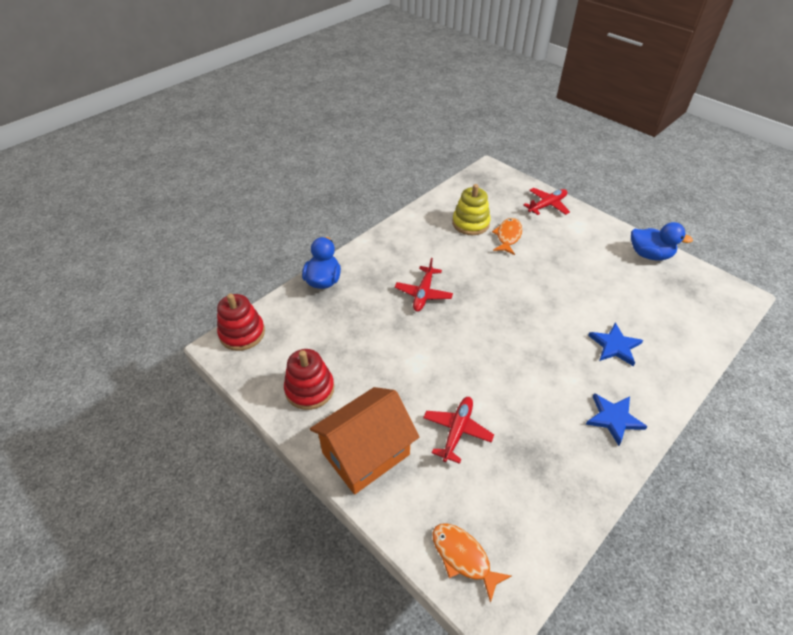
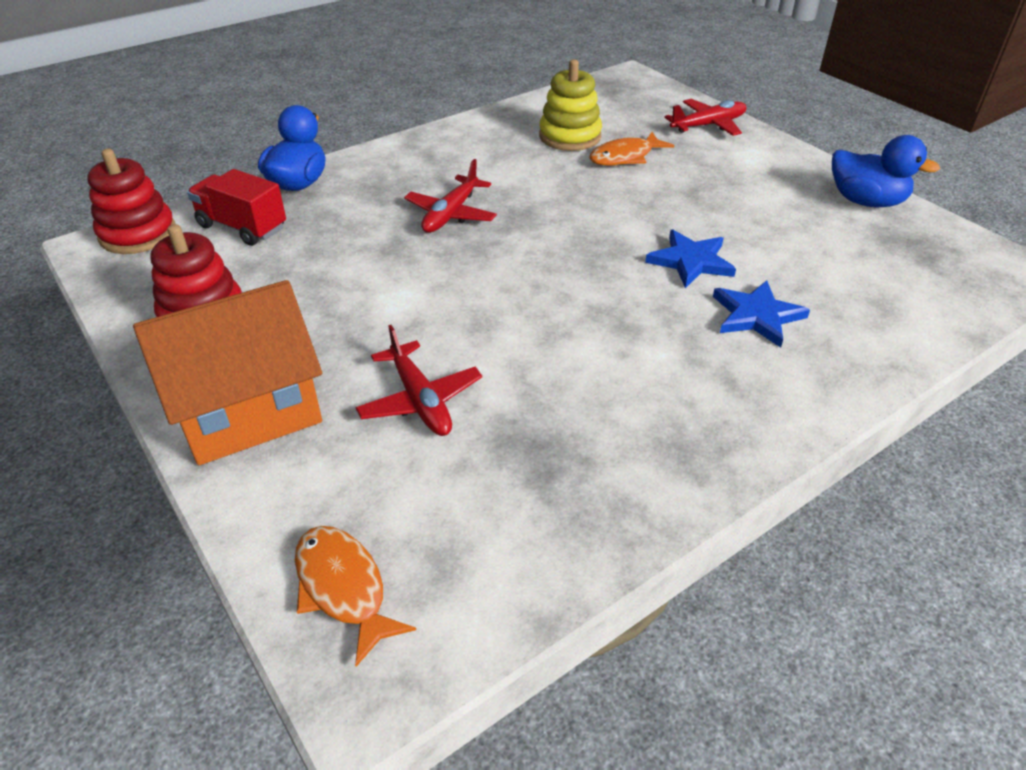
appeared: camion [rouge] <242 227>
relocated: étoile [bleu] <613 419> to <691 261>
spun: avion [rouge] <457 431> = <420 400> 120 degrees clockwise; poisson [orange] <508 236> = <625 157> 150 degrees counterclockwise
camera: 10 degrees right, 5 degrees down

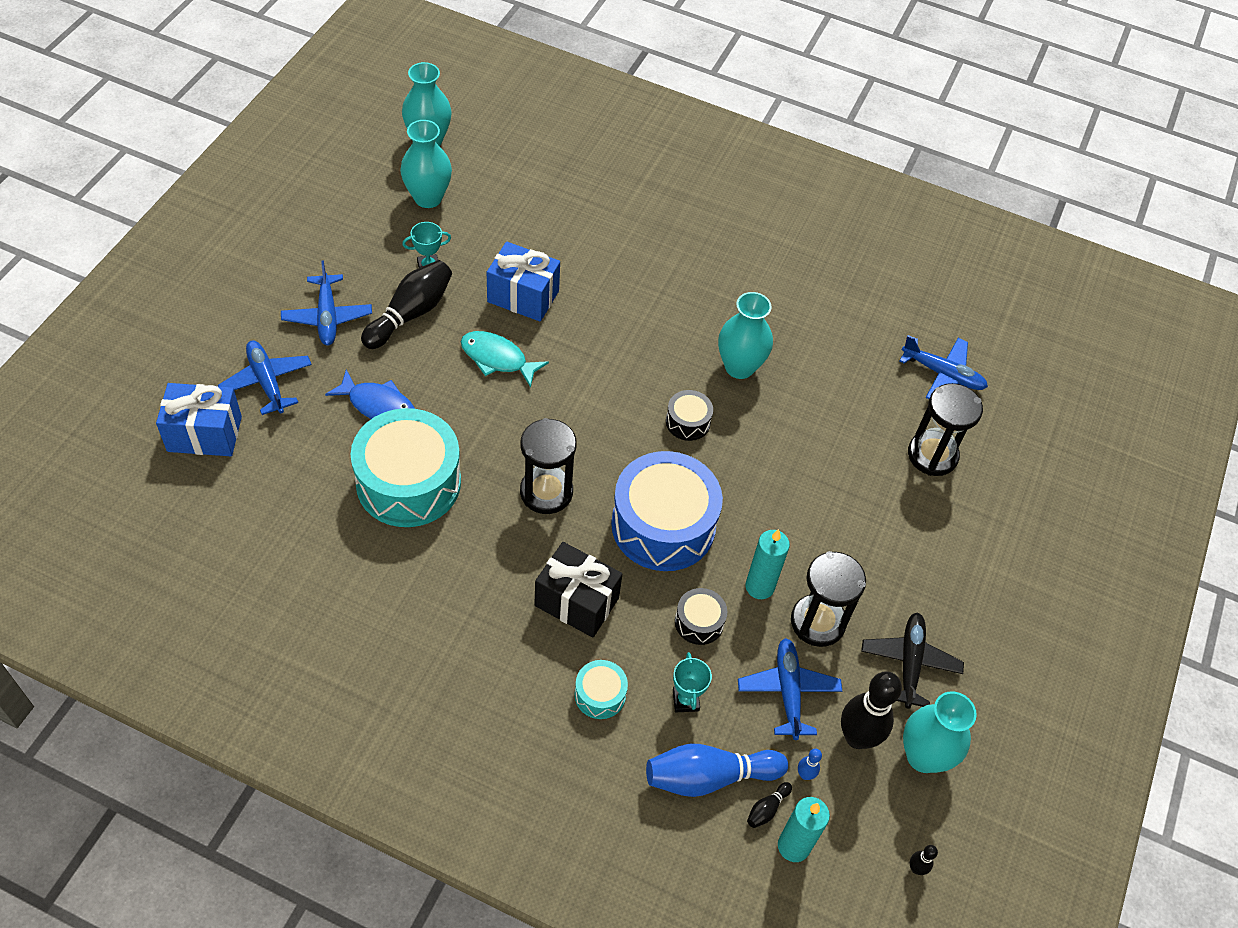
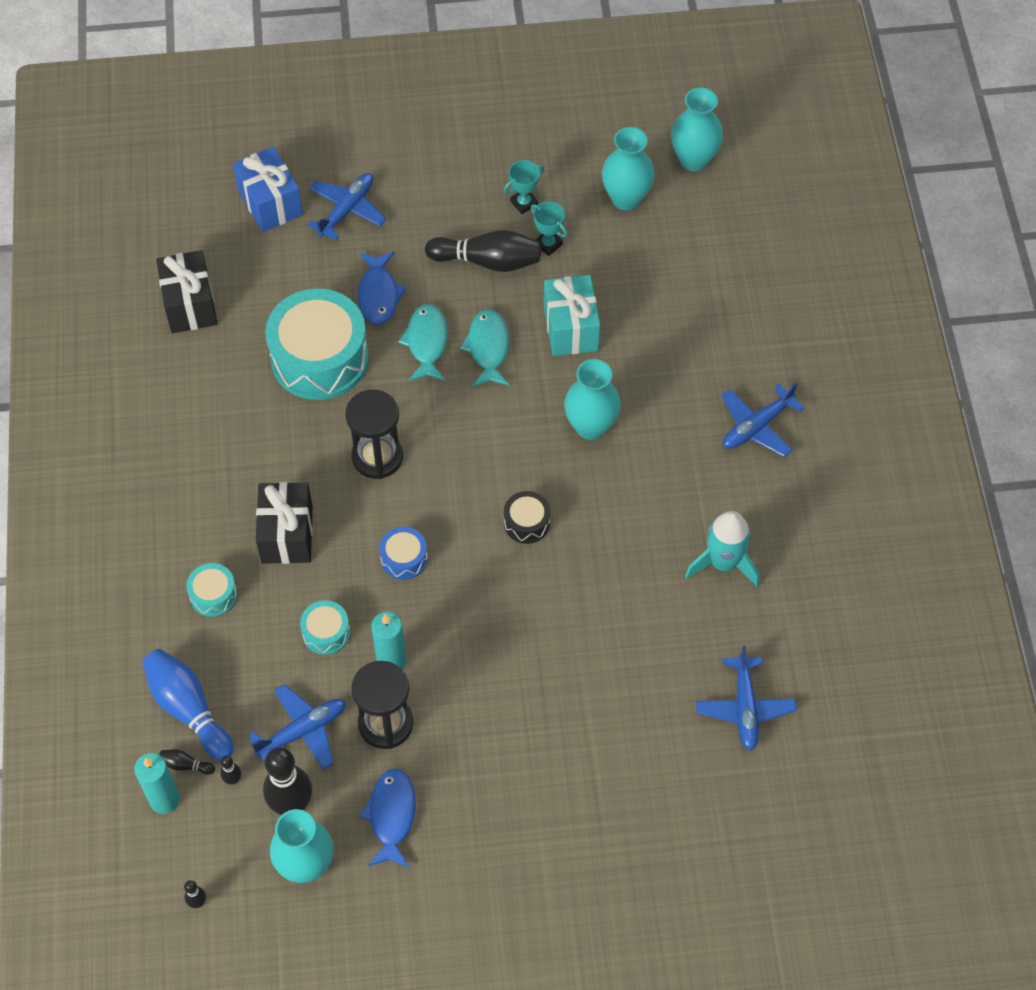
missing: sablier [noir] <932 455>
appeared: cadeau [noir] <190 305>; poisson [turquoise] <426 342>; fusée [turquoise] <723 563>
relocated: avion [bleu] <327 317> to <757 426>; trophée [turquoise] <685 700> to <524 203>; vase [turquoise] <739 367> to <591 426>
exchanged: avion [noir] <909 663> to poisson [bleu] <391 815>
colour: cadeau [bleu] <523 296> to cadeau [turquoise] <571 328>; tambour [noir] <699 622> to tambour [turquoise] <326 632>; quille [bleu] <805 774> to quille [noir] <233 779>
size: tambour [bleu] <663 525> = <404 558> x0.45
camera: 65 degrees right, 5 degrees up

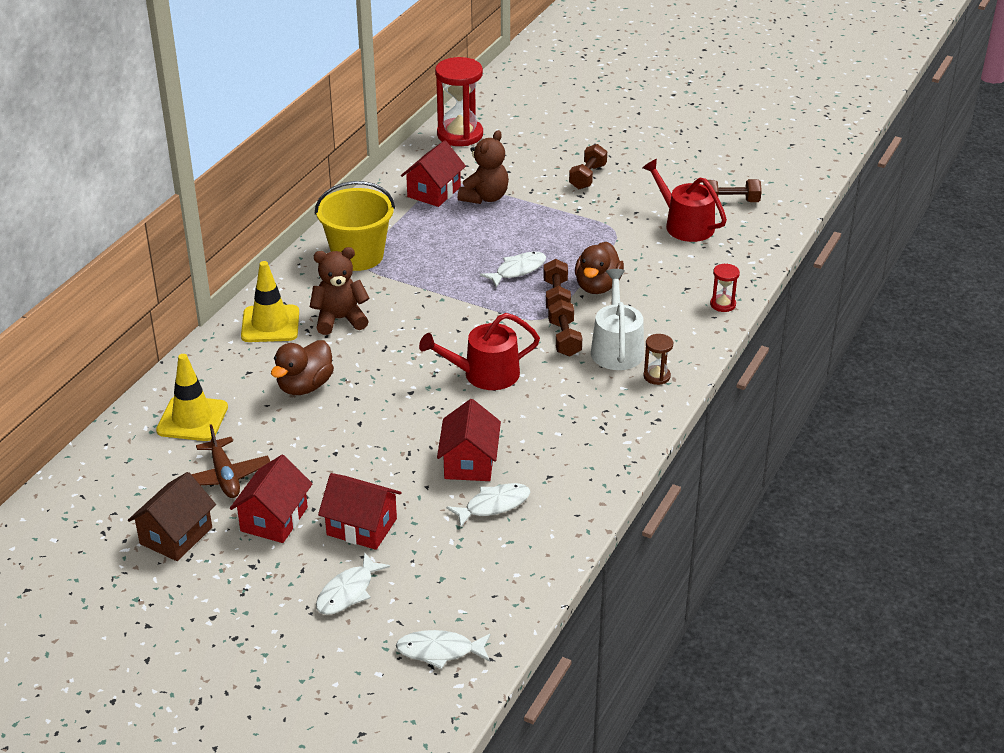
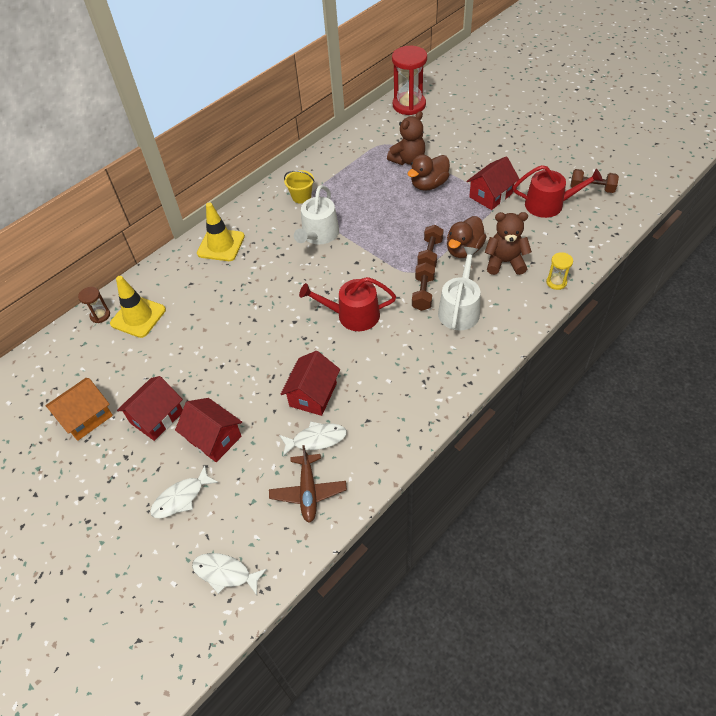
missing: poisson [blanc] <518 270>; haltère [marron] <587 177>
appeared: arrosoir [blanc] <319 235>
relocated: avion [marron] <225 476> to <308 491>; canard [marron] <305 386> to <429 184>; ours en peluche [marron] <340 319> to <505 262>; maison [rouge] <434 192> to <490 195>; sablier [marron] <656 376> to <100 315>
colour: maison [marron] <176 536> to maison [orange] <86 417>; sablier [rouge] <723 304> to sablier [jaune] <556 282>
spun: arrosoir [rouge] <684 225> = <549 204> 120 degrees clockwise
size: seau [jaune] <358 256> = <301 197> x0.53
camera: 20 degrees right, 15 degrees up

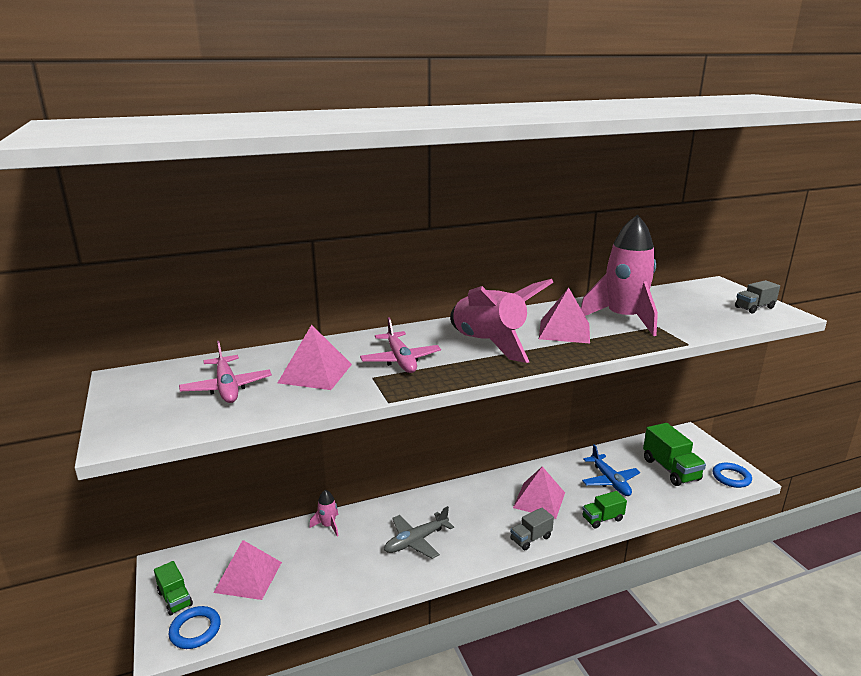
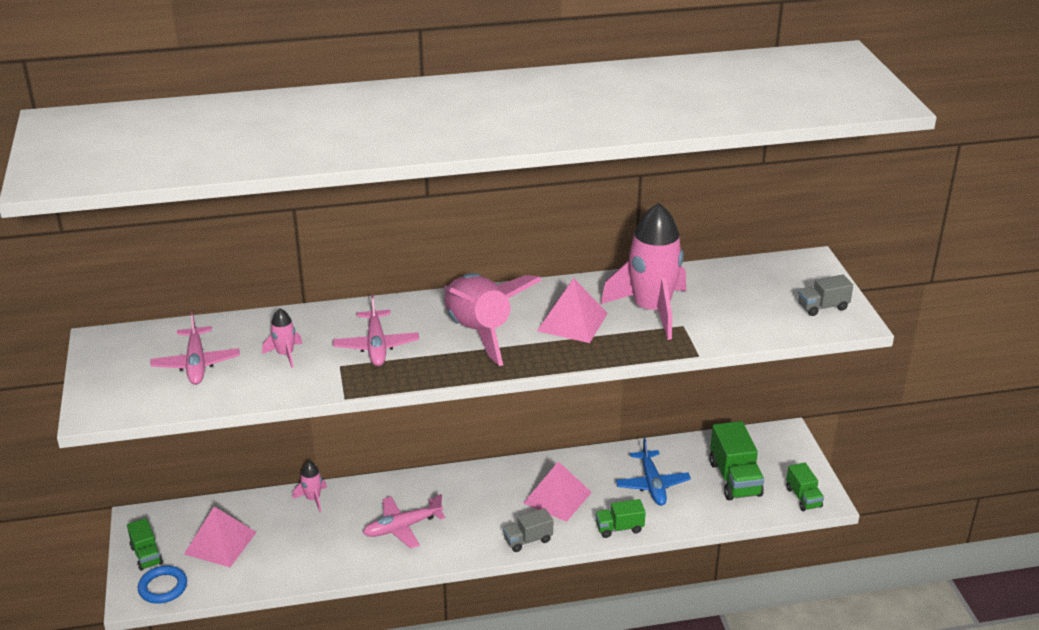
exchanged: pyramide [rose] <315 373> to fusée [rose] <285 354>; anneau [bleu] <731 477> to camion [vert] <803 497>
colour: avion [gris] <416 541> to avion [rose] <402 527>
camera: 10 degrees right, 10 degrees up

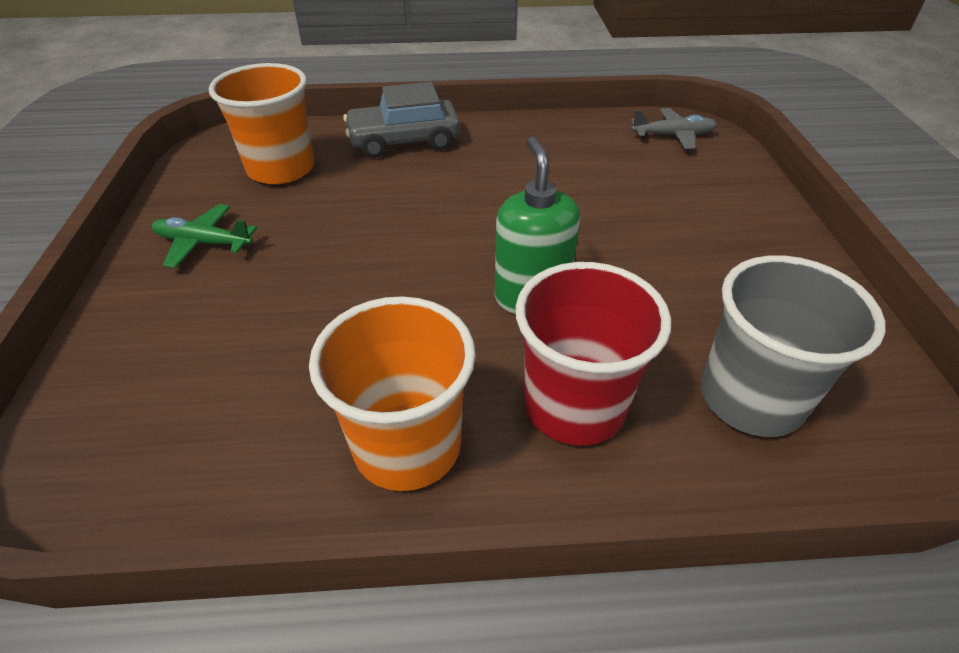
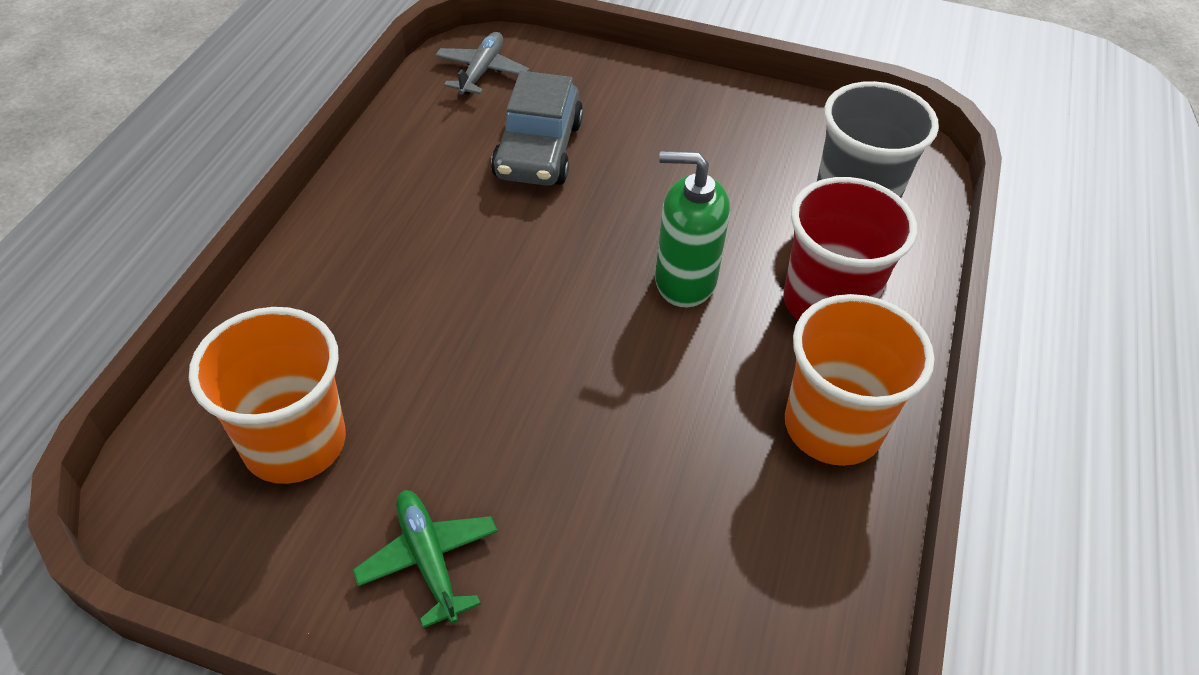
relocated: voiture [gris] <404 141> to <538 150>
spun: avion [vert] <203 243> = <428 559> 120 degrees clockwise
camera: 70 degrees left, 5 degrees up

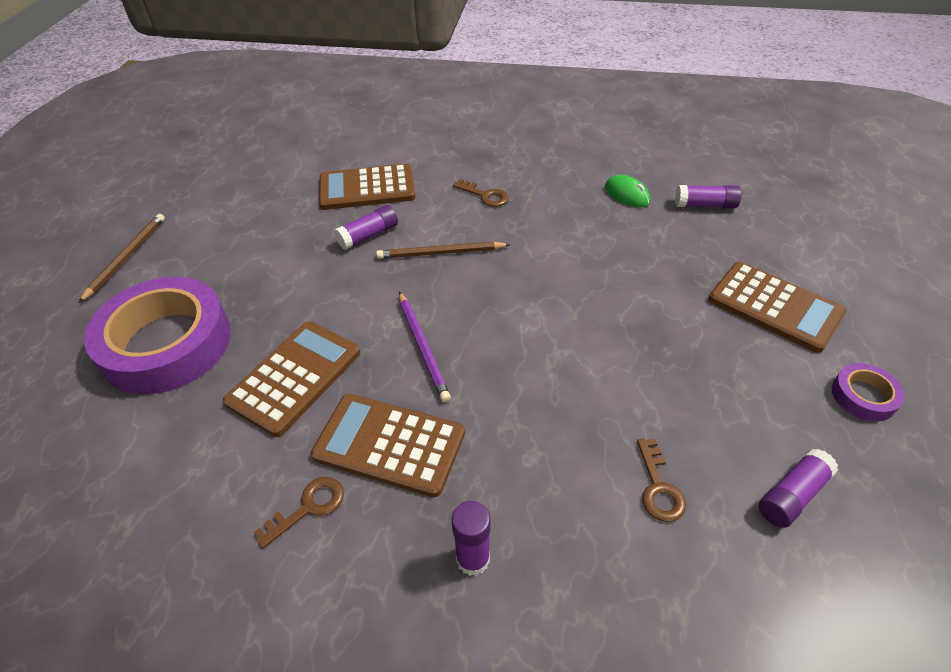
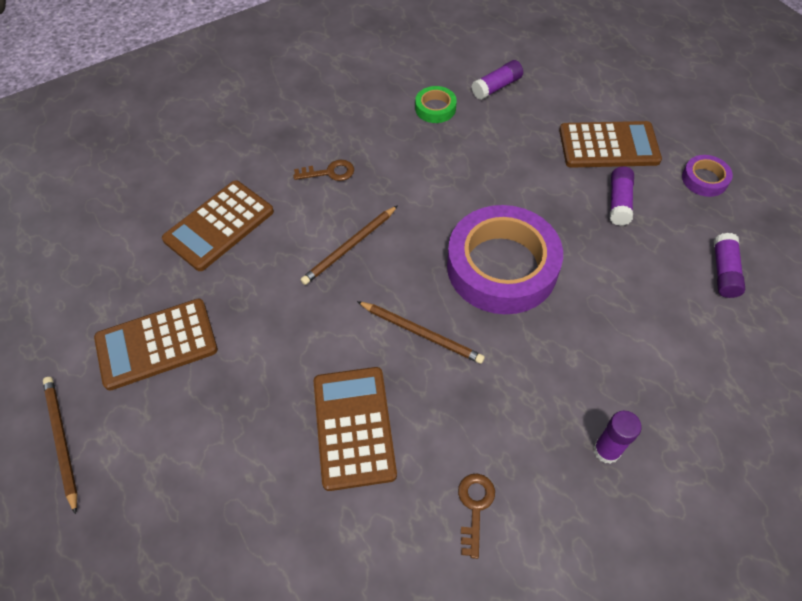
missing: clé [marron] <658 487>
relocated: ruban adhésif [violet] <166 343> to <502 266>; calculatrice [marron] <389 444> to <156 344>; bâton de colle [violet] <368 235> to <619 202>
exchanged: souris [vert] <627 194> to ruban adhésif [vert] <435 108>
colour: crayon [violet] <423 347> to crayon [marron] <421 333>
camera: 40 degrees left, 10 degrees up

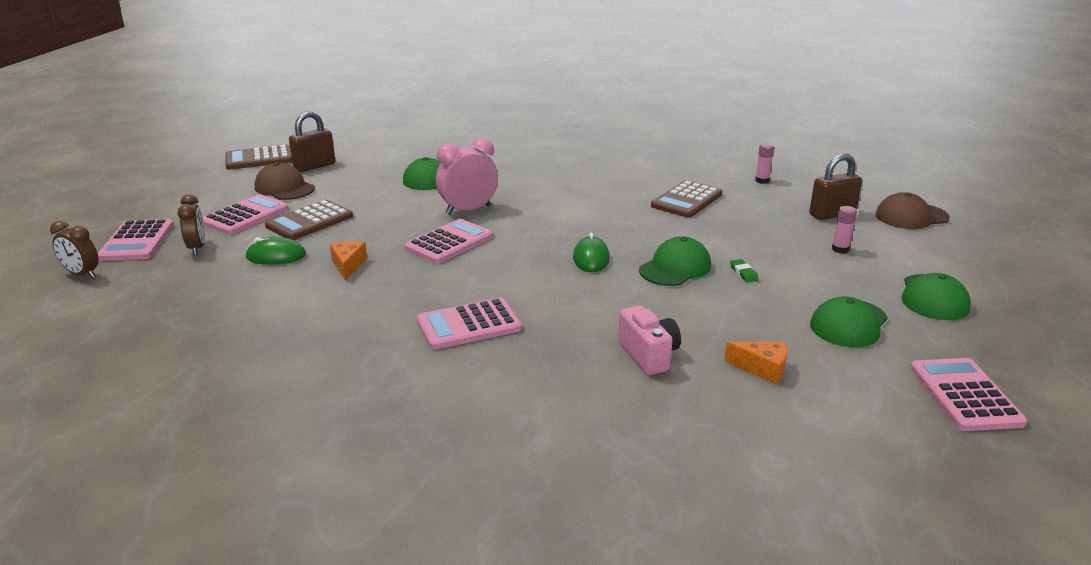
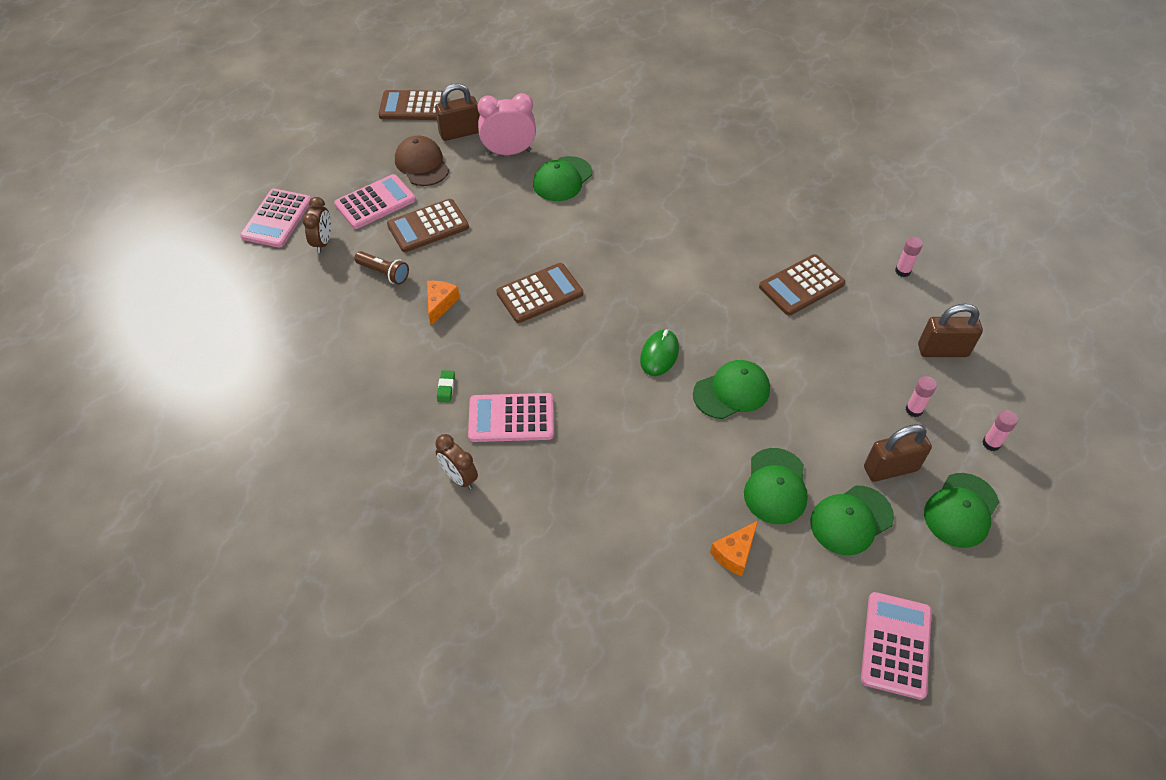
missing: appareil photo [rose] <648 355>; casquette [marron] <911 216>
appeared: casquette [vert] <775 486>; cadenas [marron] <890 468>; bâton de colle [rose] <991 443>
relocated: réveil [marron] <82 274> to <459 477>; réveil [rose] <468 210> to <509 152>; gomme [vert] <743 273> to <446 388>
exchanged: souris [vert] <276 256> to lampe de poche [marron] <384 273>
colour: calculatrice [rose] <449 242> to calculatrice [marron] <540 293>
spun: fromage [orange] <762 368> = <734 553> 90 degrees clockwise
camera: 20 degrees right, 25 degrees up

